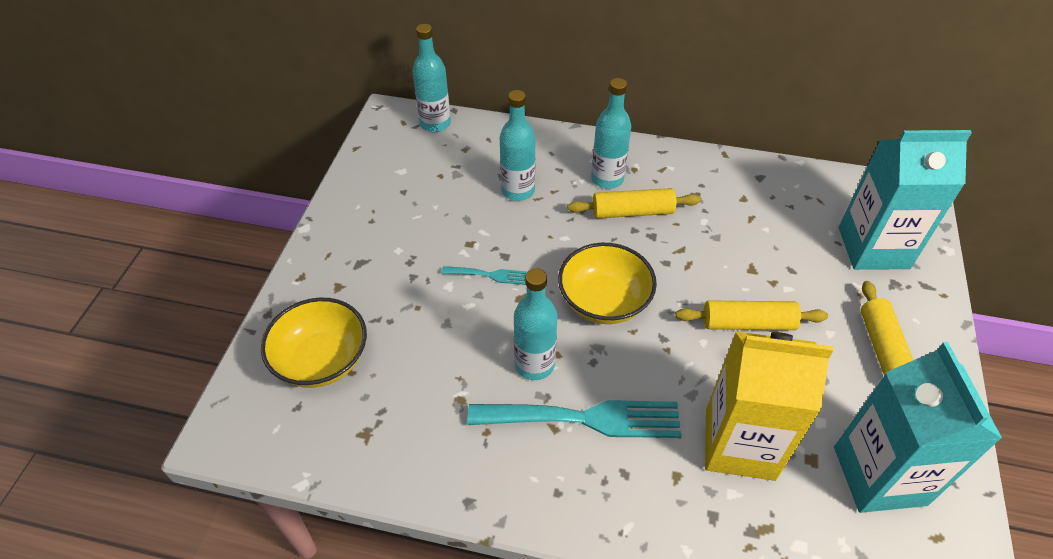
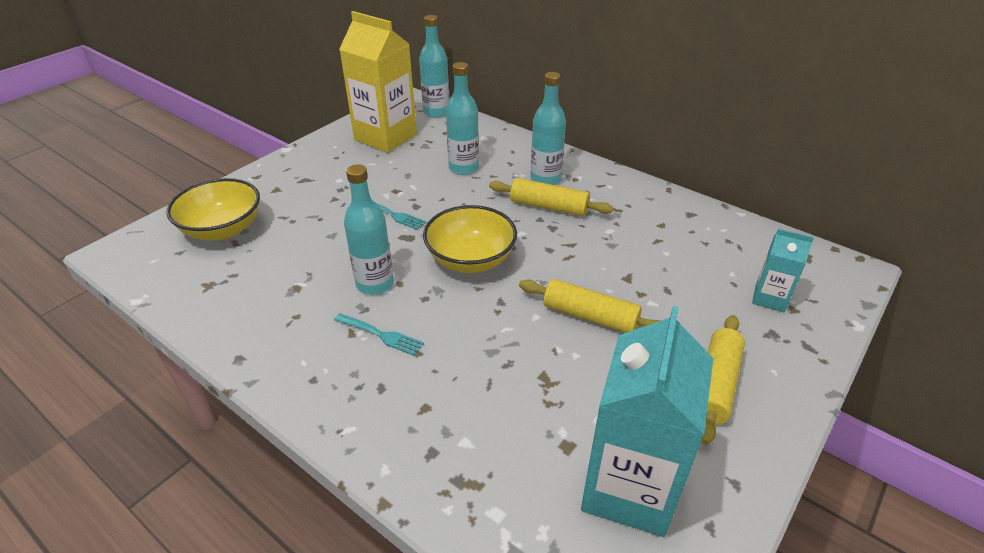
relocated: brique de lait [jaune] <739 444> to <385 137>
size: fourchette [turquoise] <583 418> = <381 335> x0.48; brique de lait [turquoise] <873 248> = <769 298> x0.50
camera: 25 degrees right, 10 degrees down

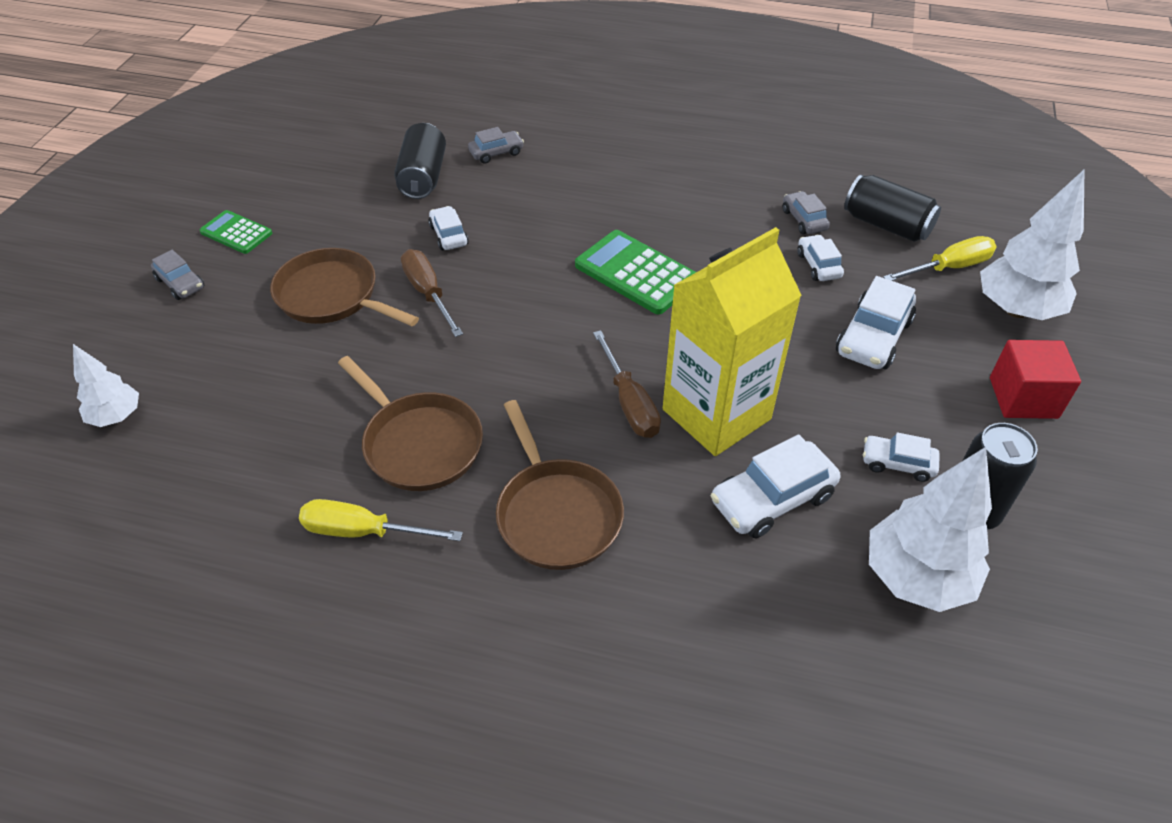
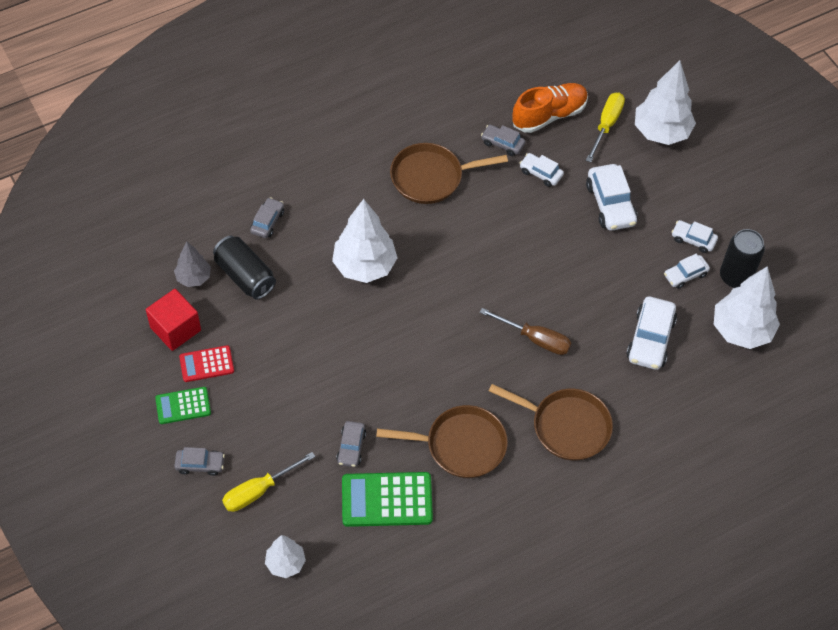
missing: tournevis [marron] <428 293>; brique de lait [jaune] <716 414>
appeared: arbre [gris] <193 278>; calculatrice [rouge] <206 364>; arbre [blanc] <364 266>; voiture [gris] <351 447>
relocated: poêle [marron] <332 296> to <431 177>; tournevis [jaune] <363 531> to <259 490>; voiture [blanc] <449 235> to <693 239>; calculatrice [vert] <636 273> to <387 500>; cube [rouge] <1023 398> to <175 329>
exchanged: canette [noir] <886 225> to chaussure [orange] <549 115>
camera: 45 degrees left, 10 degrees up

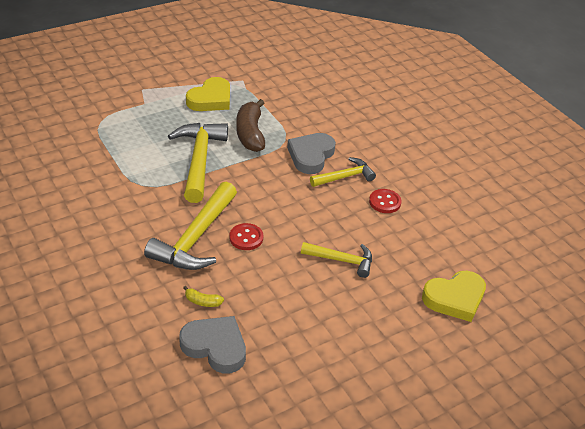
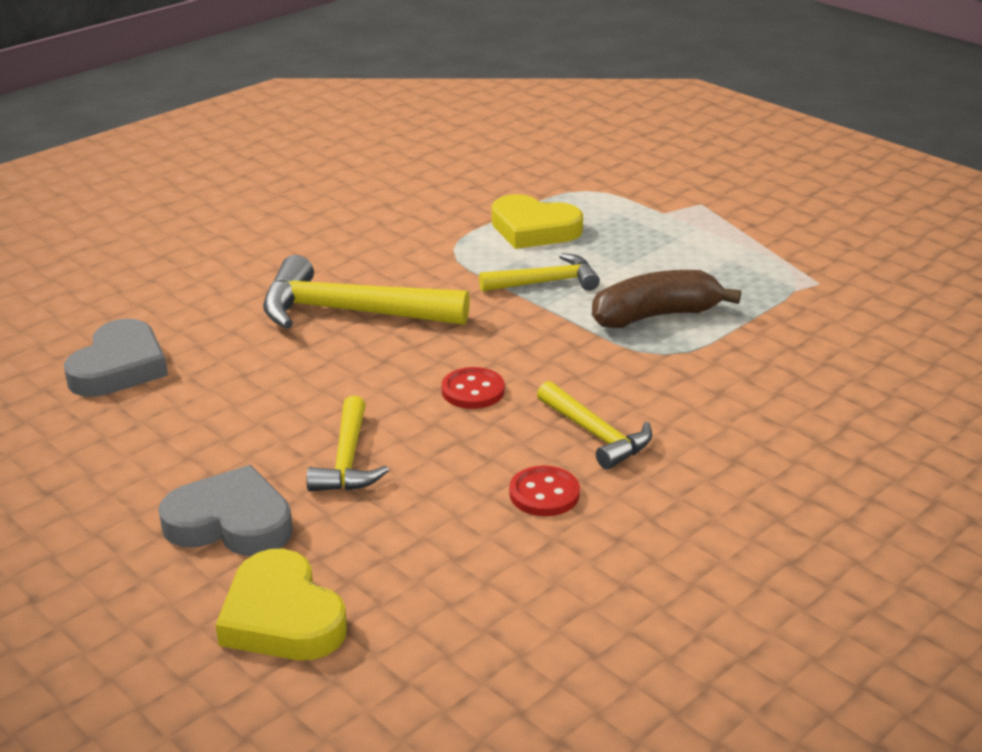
missing: banane [jaune] <202 301>
relocated: cœur [jaune] <211 99> to <534 229>; bouton [rouge] <246 238> to <473 391>; cœur [gris] <311 156> to <230 522>
size: marteau [jaune] <199 160> = <546 282> x0.58
camera: 80 degrees right, 10 degrees down

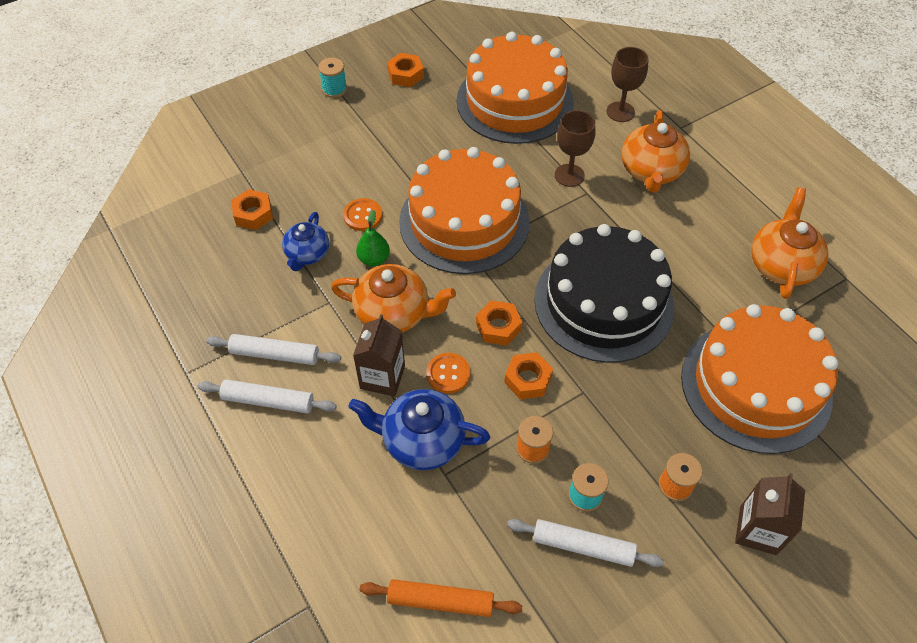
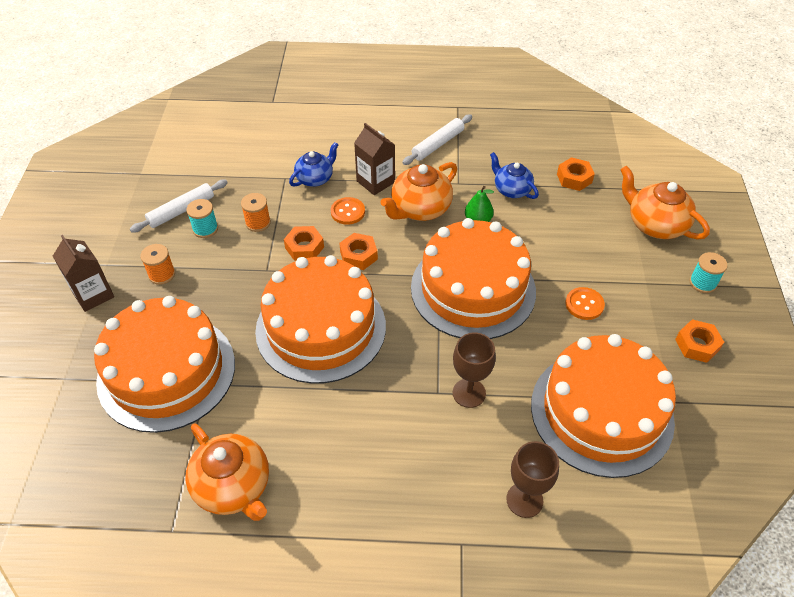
missing: rouleau à pâtisserie [blanc] <268 401>; rouleau à pâtisserie [orange] <440 601>
relocated: bouton [orange] <363 216> to <584 304>; théière [orange] <651 171> to <655 224>
colour: gâteau [noir] <603 303> to gâteau [orange] <321 328>
size: théière [bleu] <421 440> = <315 178> x0.65
camera: 125 degrees right, 5 degrees down

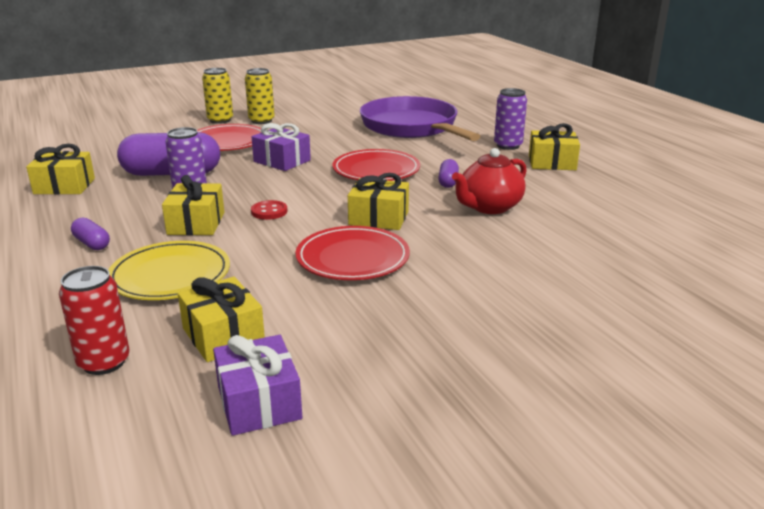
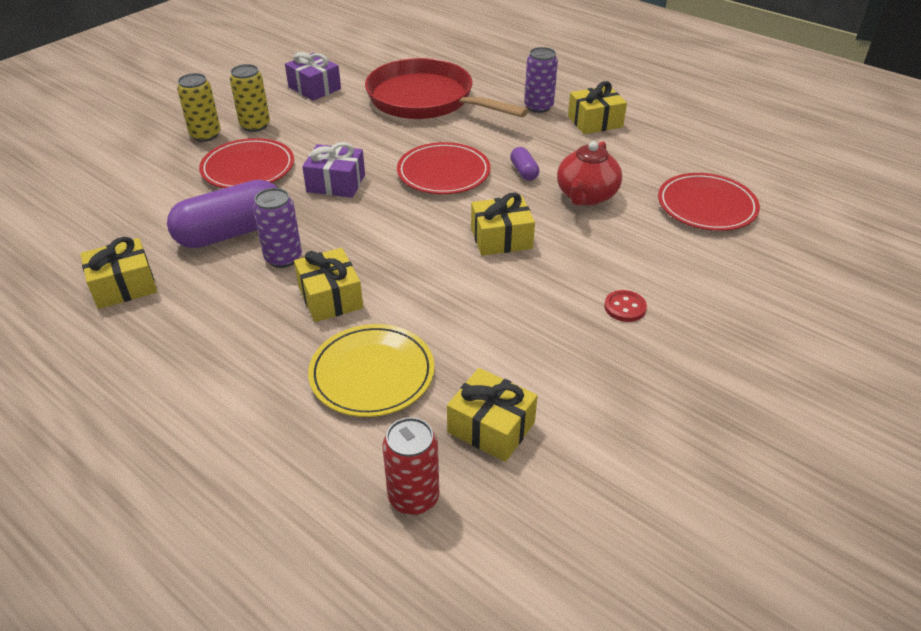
missing: gélule [violet] <92 243>
relocated: cadeau [violet] <259 402> to <314 88>; bouton [rouge] <269 211> to <625 307>; assiette [rouge] <352 258> to <706 206>
colour: poêle [violet] <412 127> to poêle [rouge] <426 100>
camera: 25 degrees left, 15 degrees up

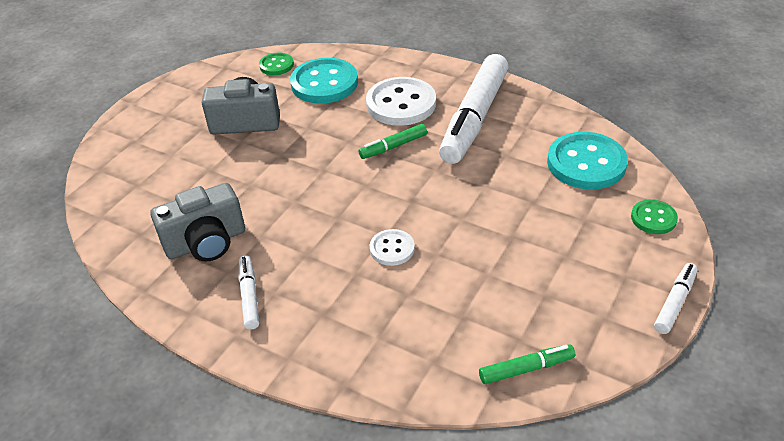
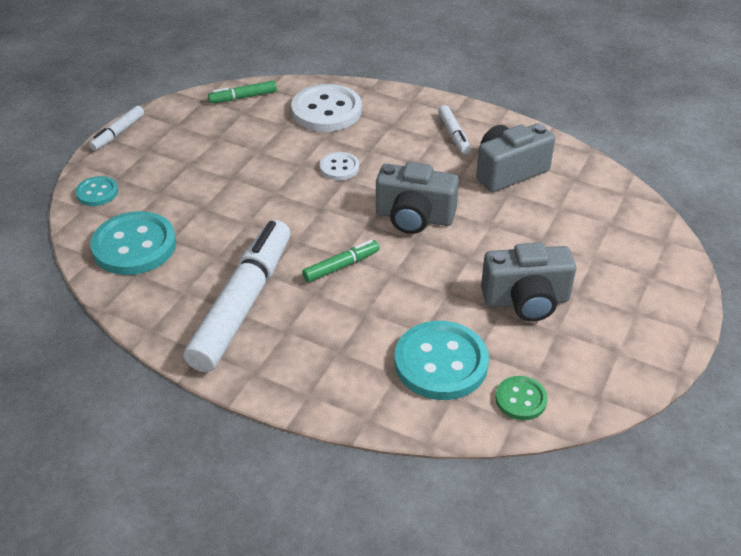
appeared: appareil photo [gris] <414 217>
relocated: bouton [blanc] <401 104> to <326 111>
colour: bouton [vert] <653 218> to bouton [turquoise] <97 193>
camera: 175 degrees right, 0 degrees up

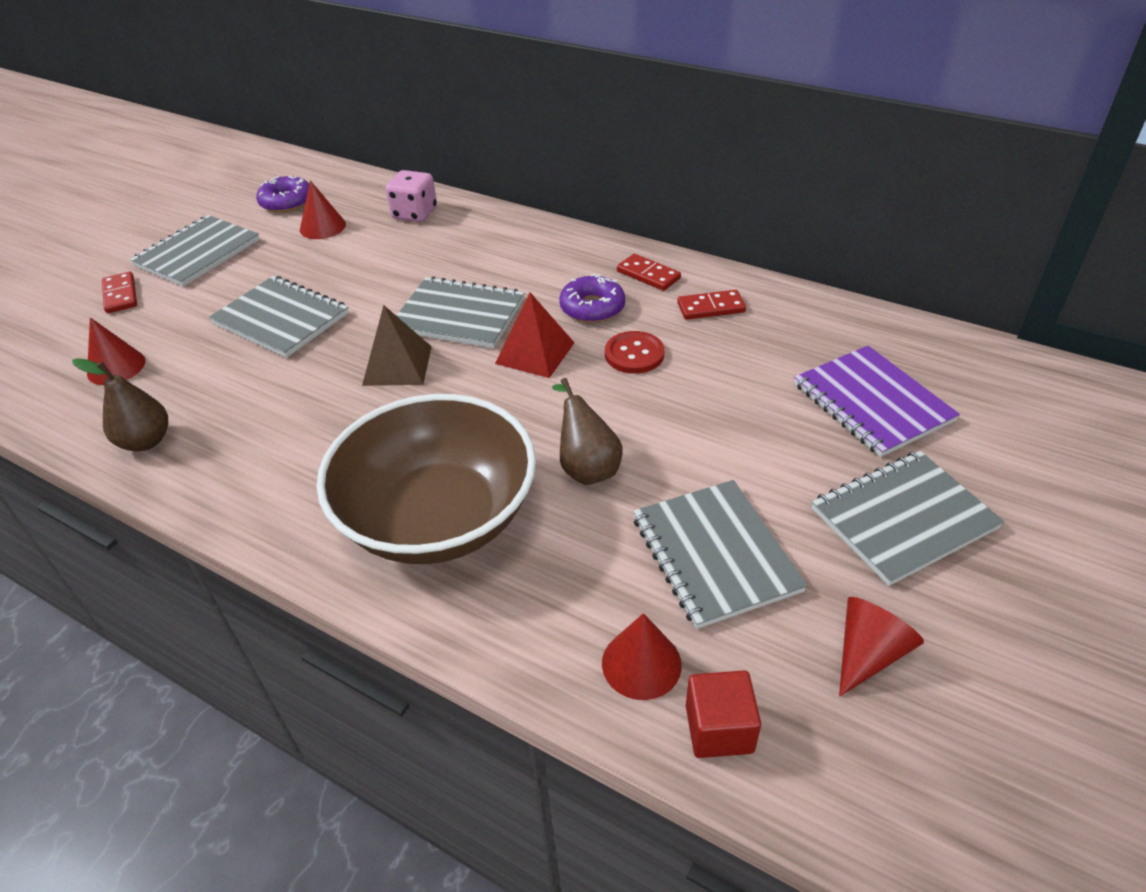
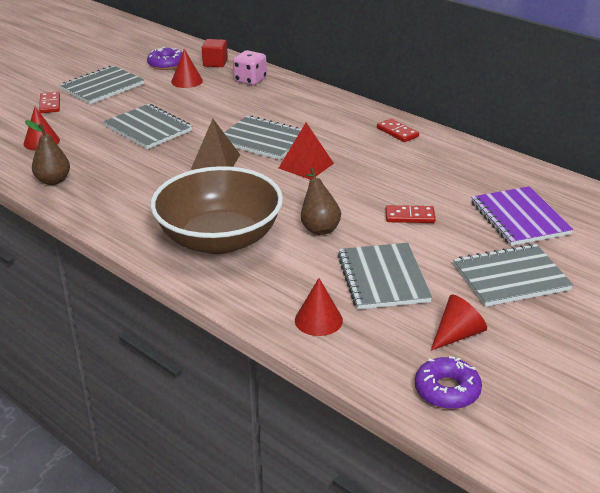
missing: bouton [rouge] <634 354>
relocated: beignet [violet] <592 307> to <447 390>; domino [rouge] <711 307> to <410 216>; cube [rouge] <719 729> to <215 63>
camera: 10 degrees right, 10 degrees down

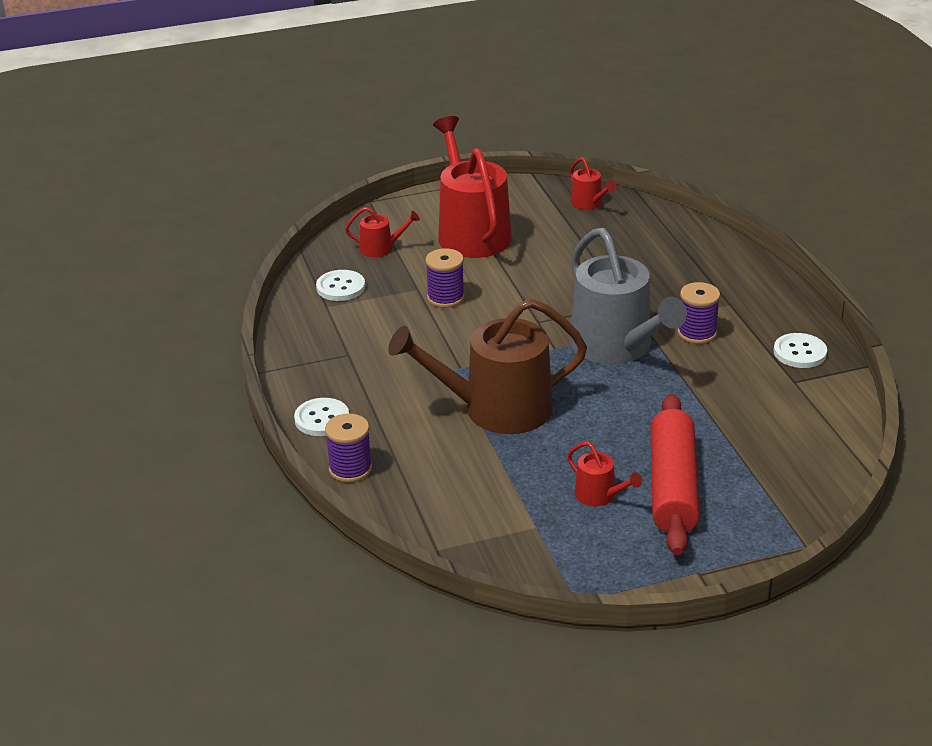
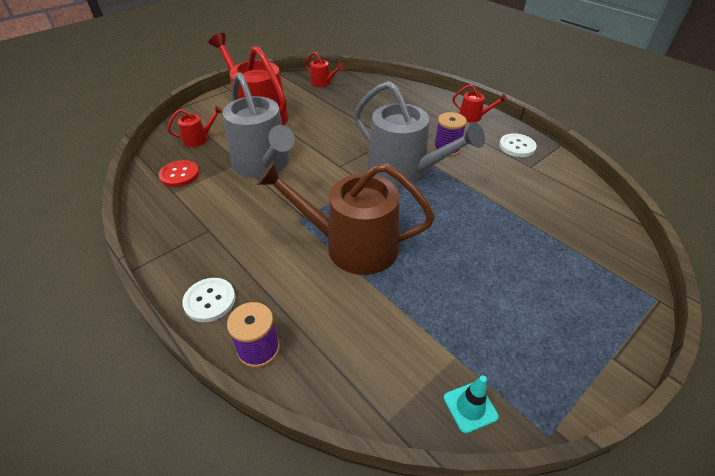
missing: rouleau à pâtisserie [rouge] <672 487>
appeared: cône de chantier [turquoise] <470 407>
relocated: arrosoir [rouge] <599 495> to <473 117>
exchanged: bobine [violet] <445 297> to arrosoir [gris] <264 164>
colour: bouton [blanc] <340 287> to bouton [rouge] <179 175>
spun: arrosoir [marron] <497 409> = <352 246> 45 degrees clockwise
camera: 25 degrees left, 10 degrees up

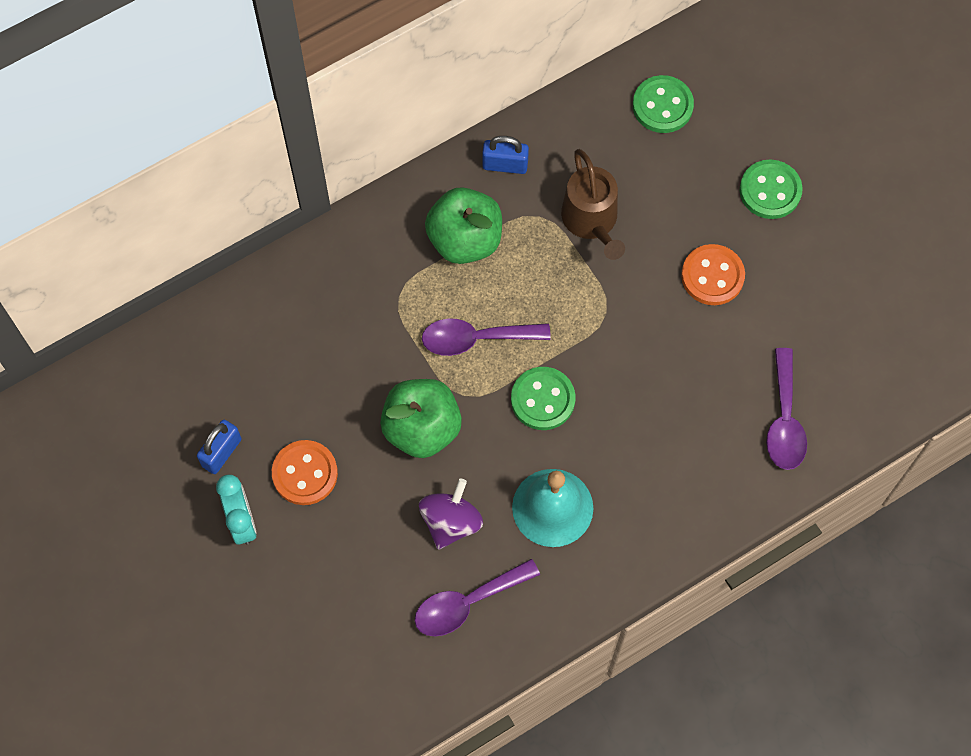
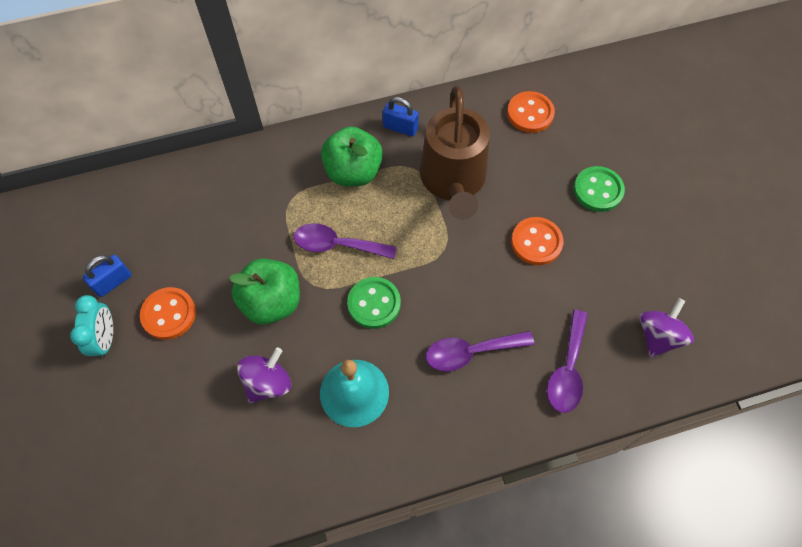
appeared: toupie [violet] <658 336>
relocated: cuillère [violet] <467 603> to <470 352>
colour: bouton [vert] <662 106> to bouton [orange] <530 113>
size: arrosoir [marron] <591 220> = <453 180> x1.52
camera: 15 degrees right, 5 degrees down

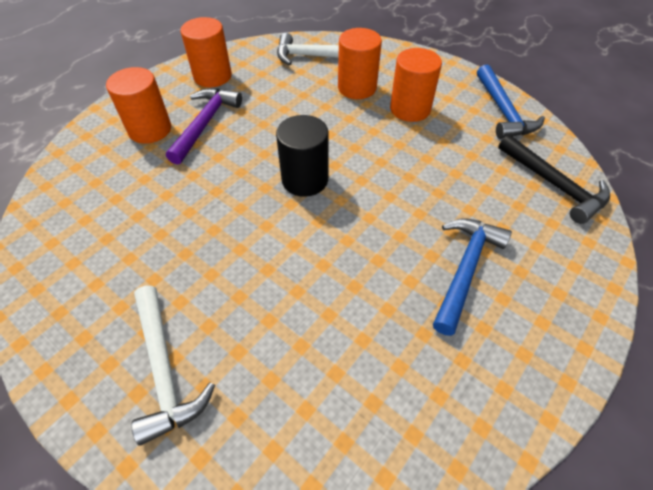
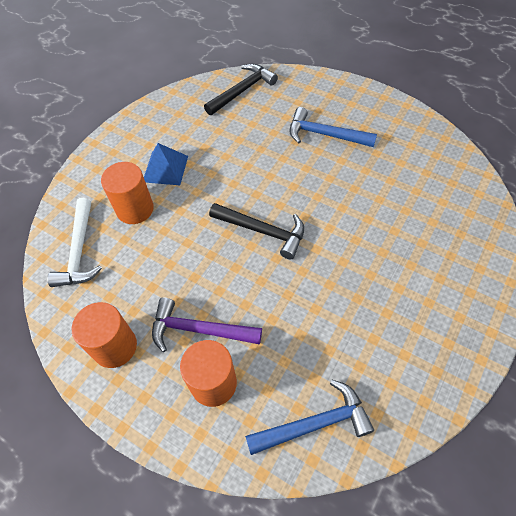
missing: marteau [blanc] <164 369>
relocated: marteau [bleu] <503 111> to <314 423>
exchanged: cylindre [noir] <305 179> to marteau [noir] <262 231>; cylindre [orange] <410 109> to pyramide [bleu] <165 169>
camera: 95 degrees left, 5 degrees up

